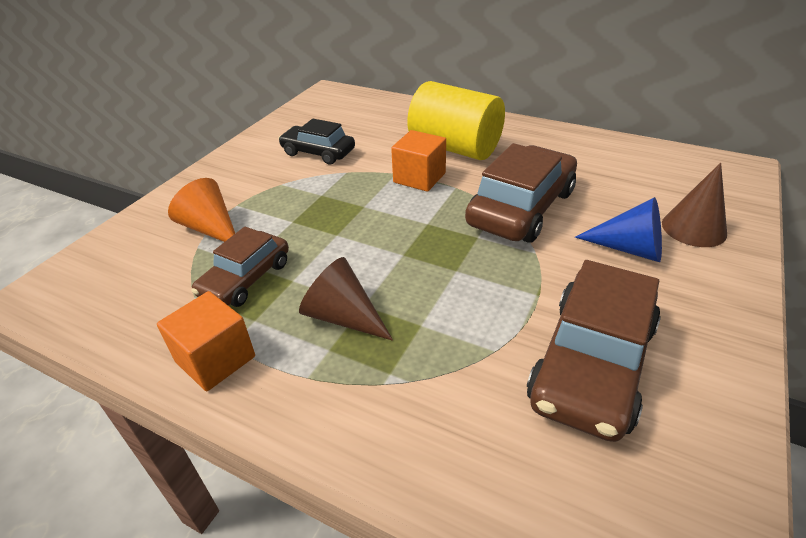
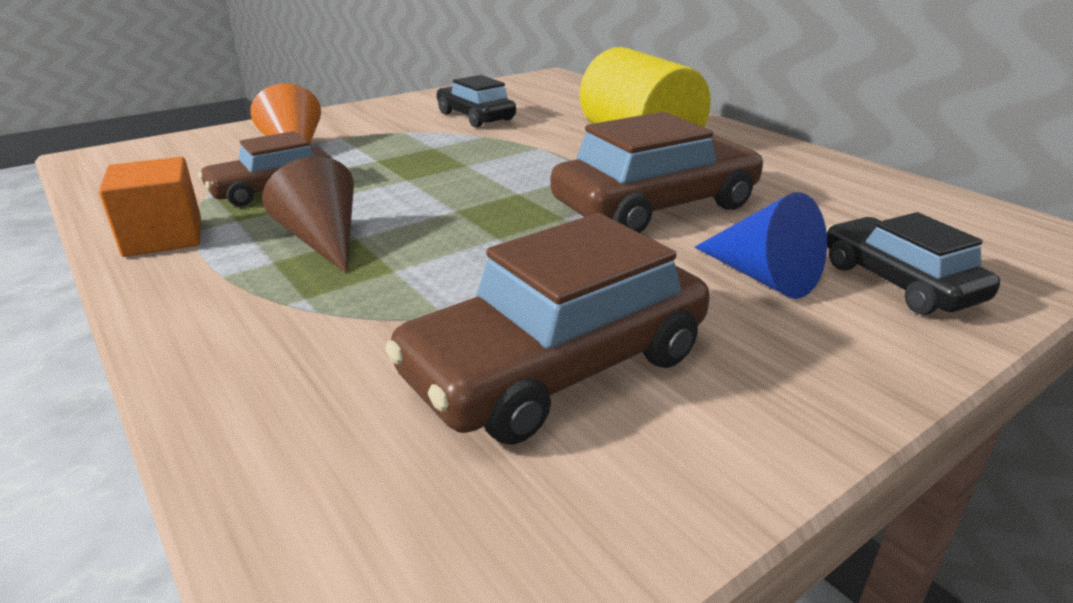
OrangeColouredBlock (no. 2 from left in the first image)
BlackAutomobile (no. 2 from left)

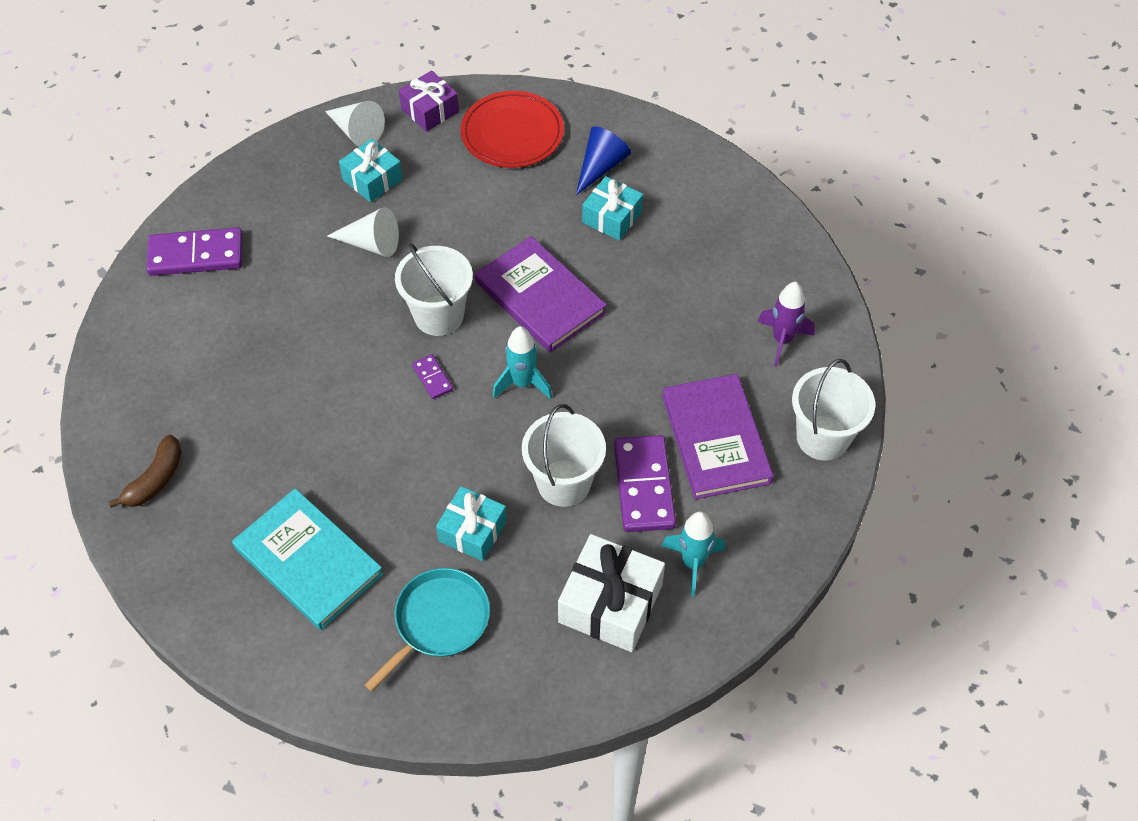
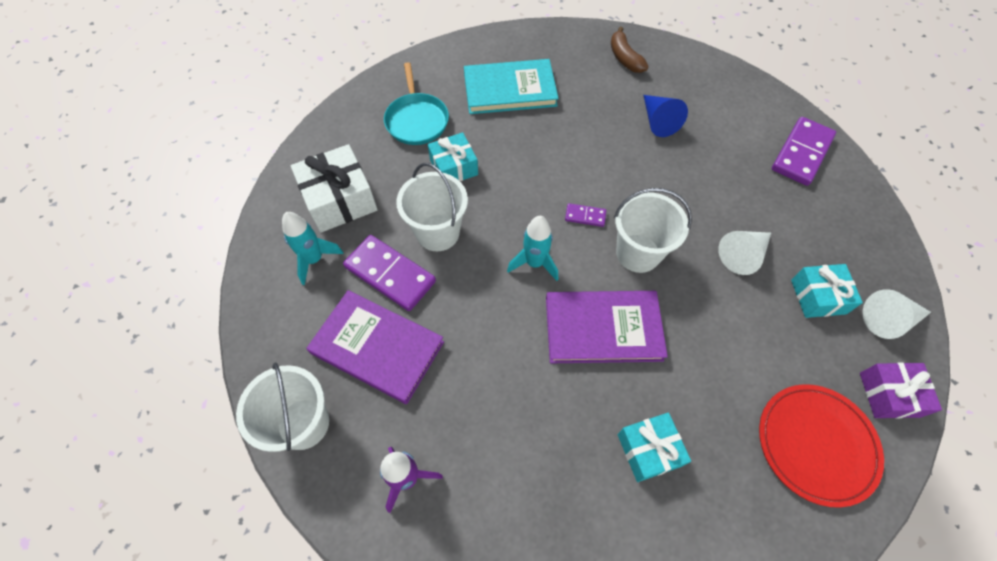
RoyalBlueSolidCone

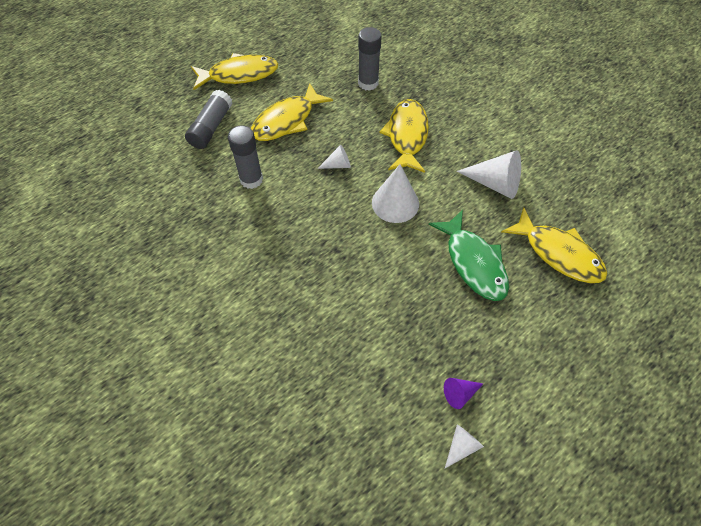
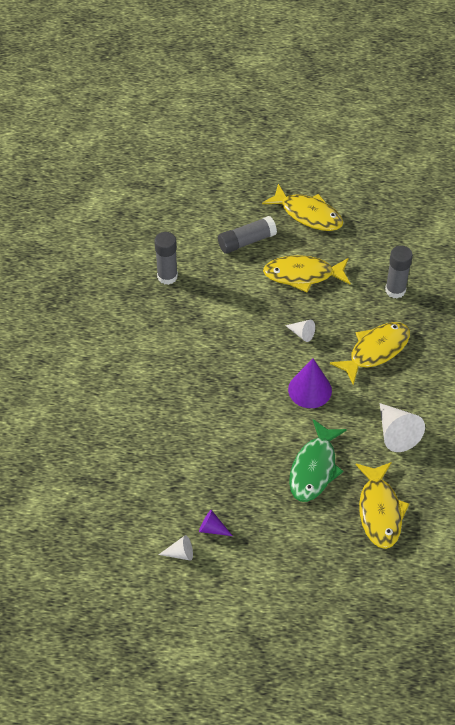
AshGreyGlue (no. 1 from left)
RoyalPurpleSolidCone (no. 2 from left)

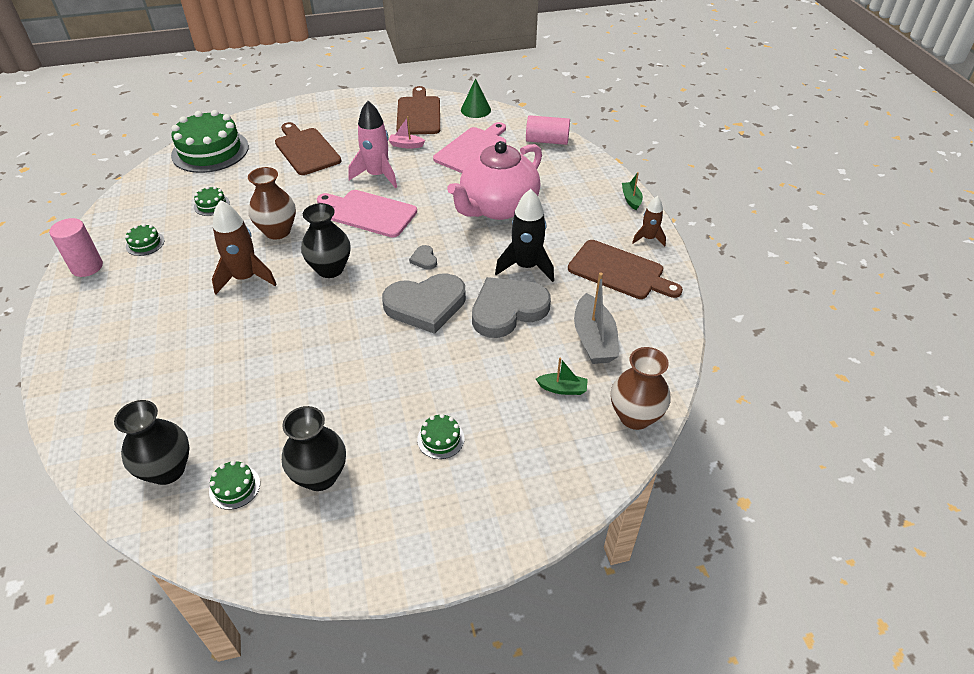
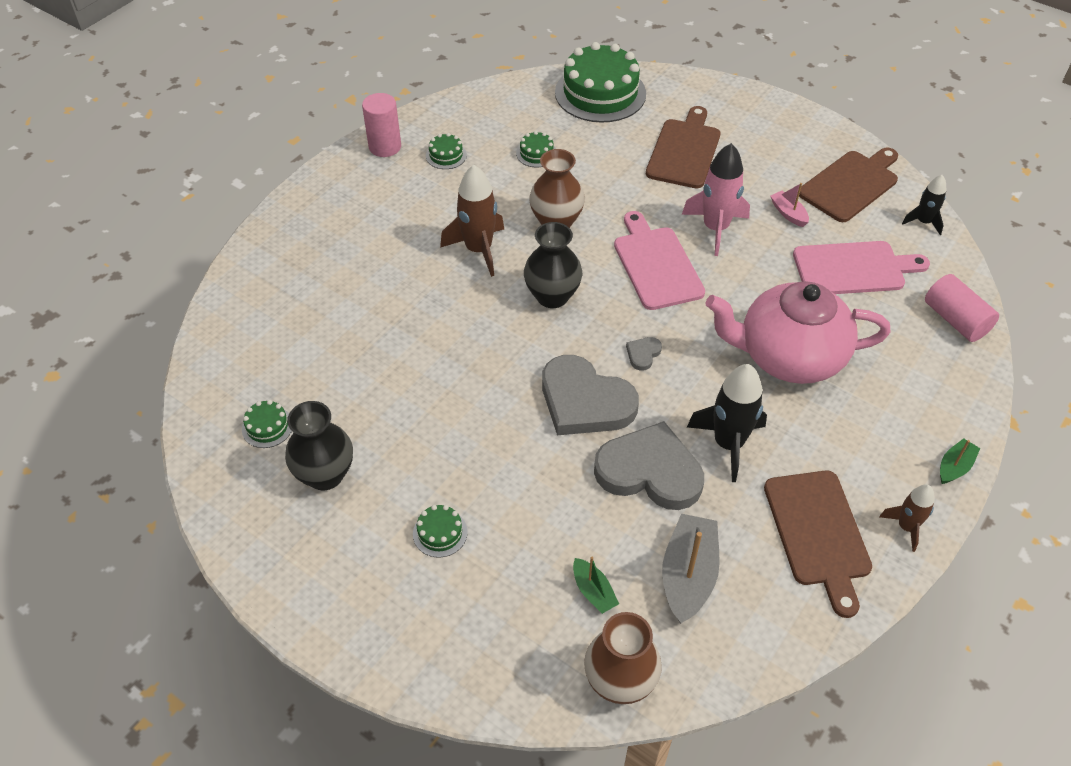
BlackVase (no. 1 from left in the first image)
BlackSpaceship (no. 2 from left)
AshGreyToyBoat

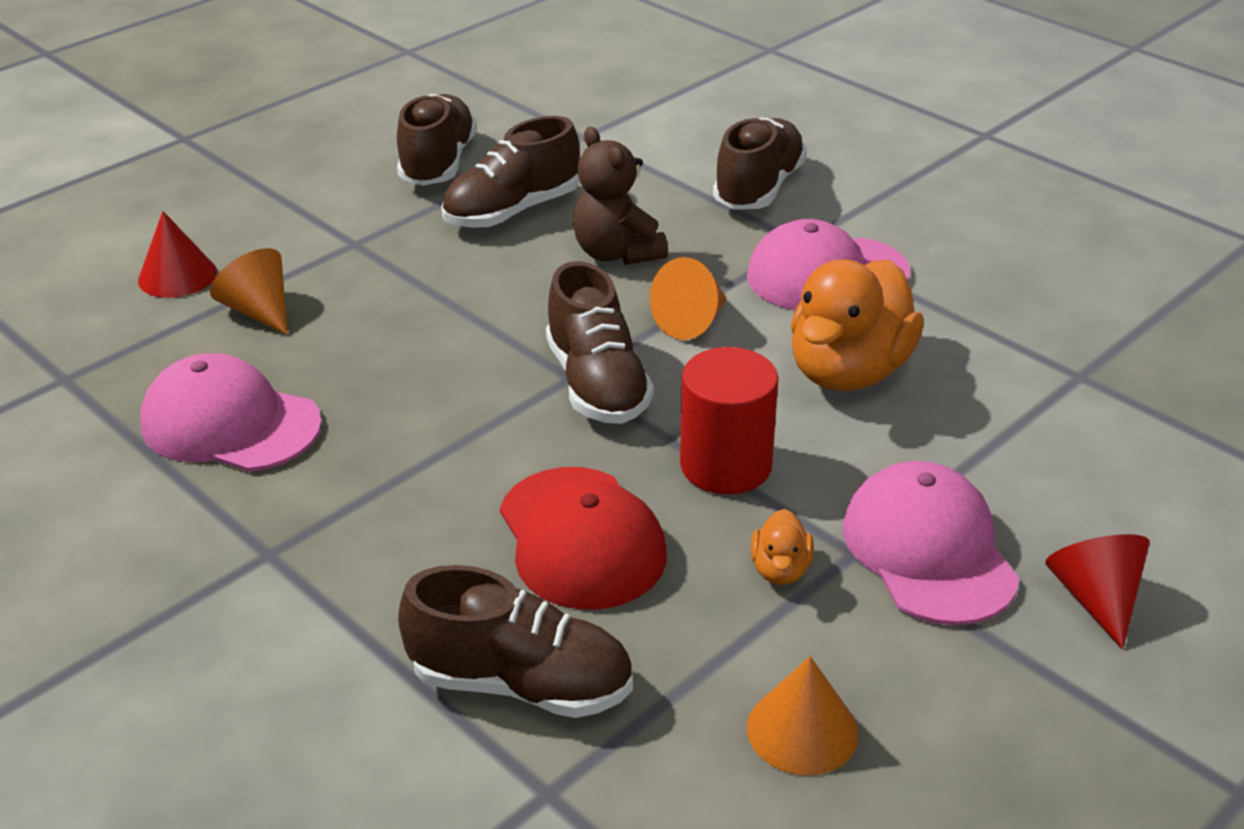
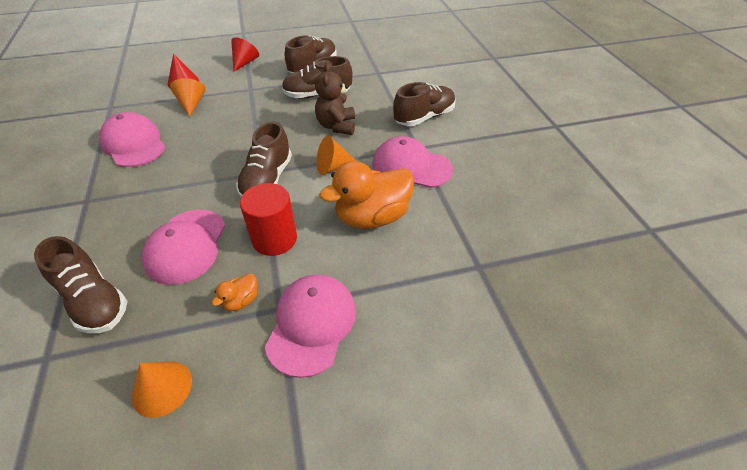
CrimsonSolidCone (no. 2 from left)
PinkPeakedCap (no. 2 from left)

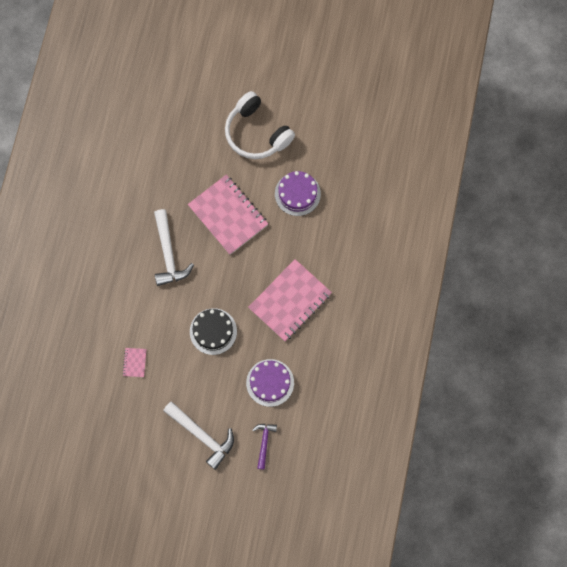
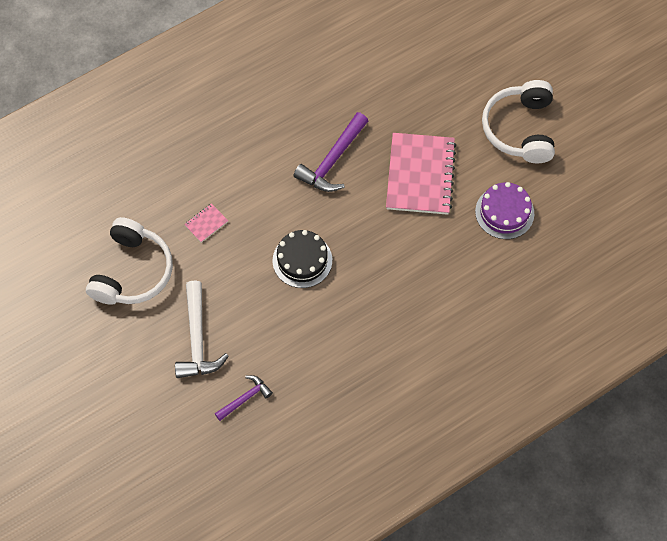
RoyalPurpleLayerCake (no. 1 from left in the first image)
PinkExerciseBook (no. 3 from left in the first image)
PureWhiteHeadphones (no. 1 from left)
RoyalPurpleCarpenter'sHammer (no. 2 from left)

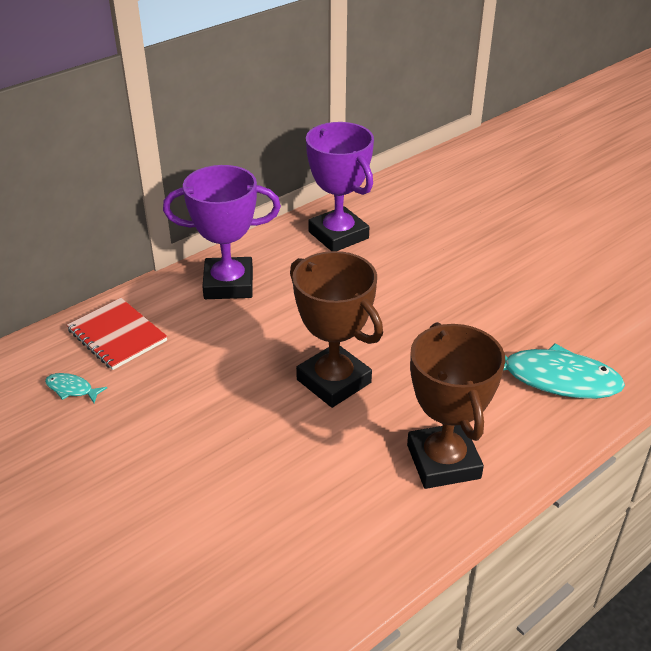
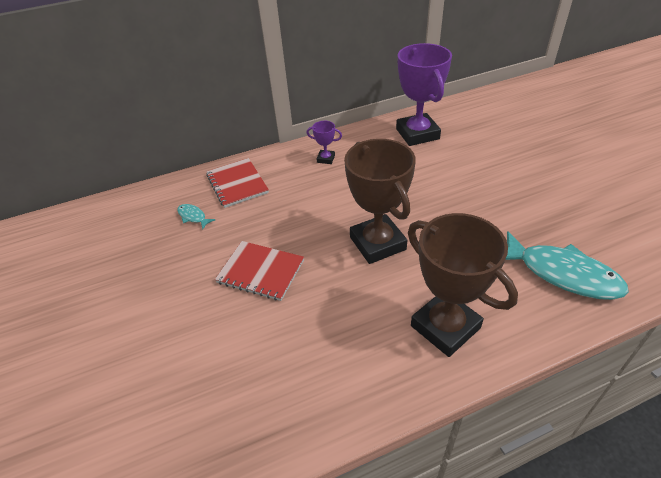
CrimsonExerciseBook (no. 2 from left)
DarkBrownTrophy (no. 2 from left)
RoyalPurpleTrophy (no. 1 from left)

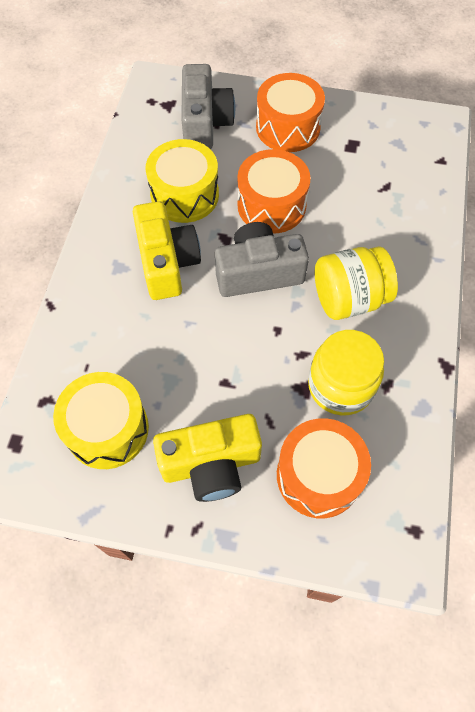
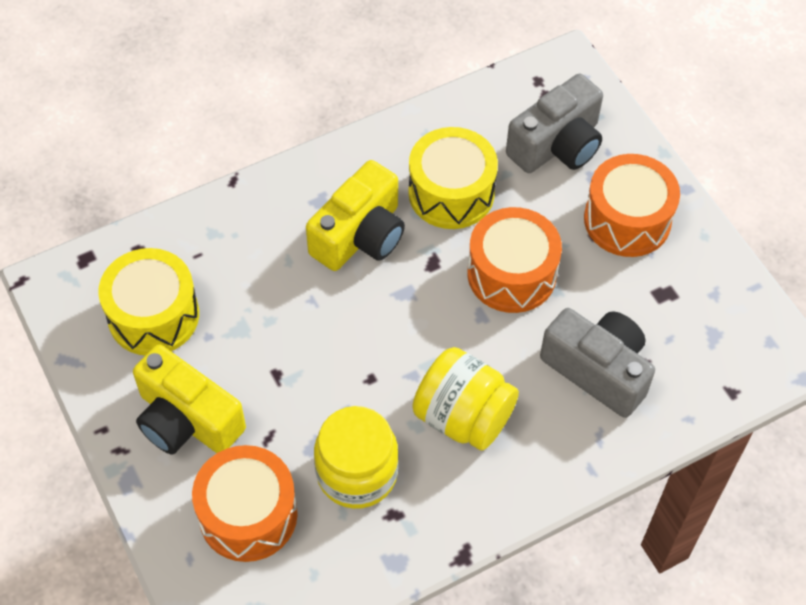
AshGreyCompactCamera (no. 2 from left)

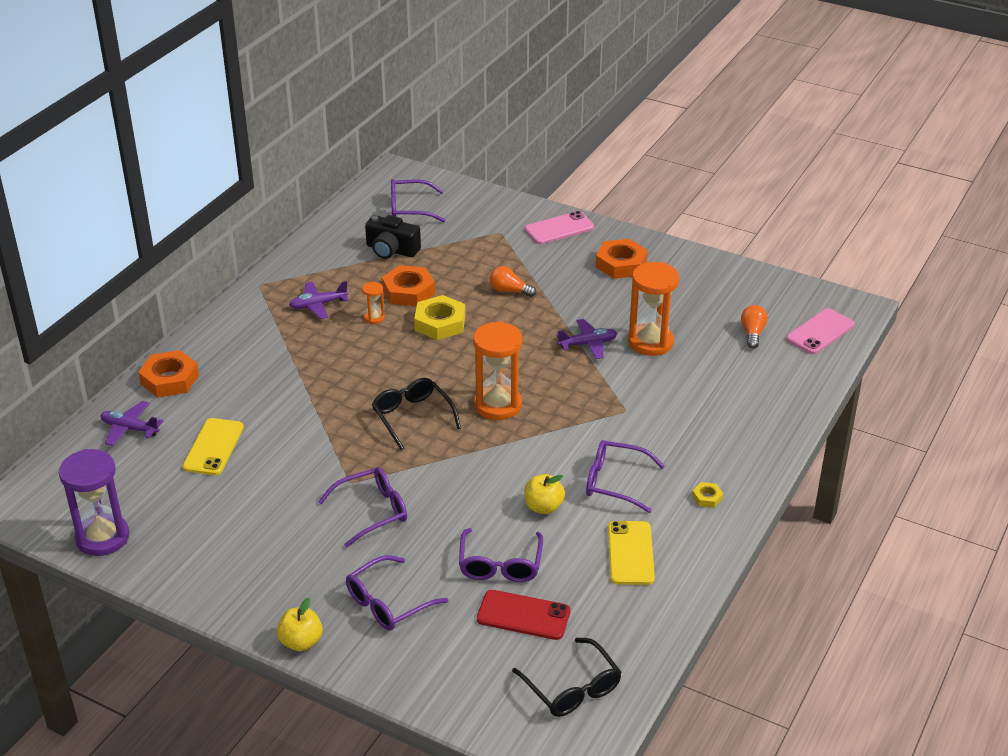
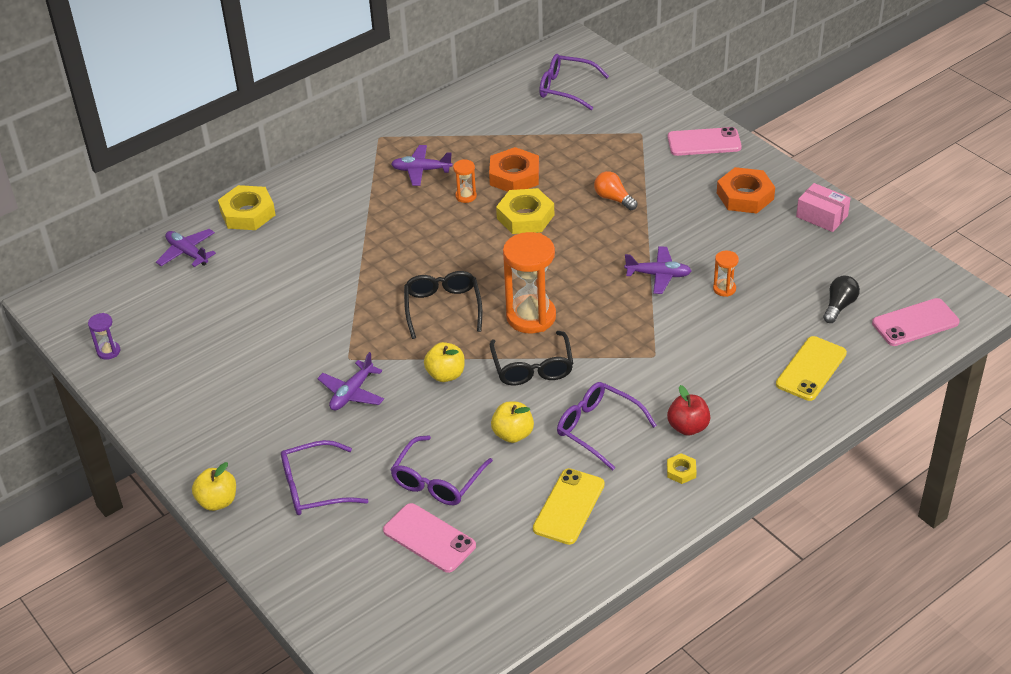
BlackCompactCamera
BrightYellowAppleFruit (no. 2 from left)
CrimsonAppleFruit
PinkPackage
BrightYellowSmartphone (no. 2 from left)
BlackSpectacles (no. 2 from left)
RoyalPurpleAeroplane (no. 2 from left)
BrightYellowHexagonNut (no. 1 from left)
PinkSmartphone (no. 1 from left)
BlackLightbulb
RoyalPurpleHourglass
OrangeColouredHourglass (no. 3 from left)

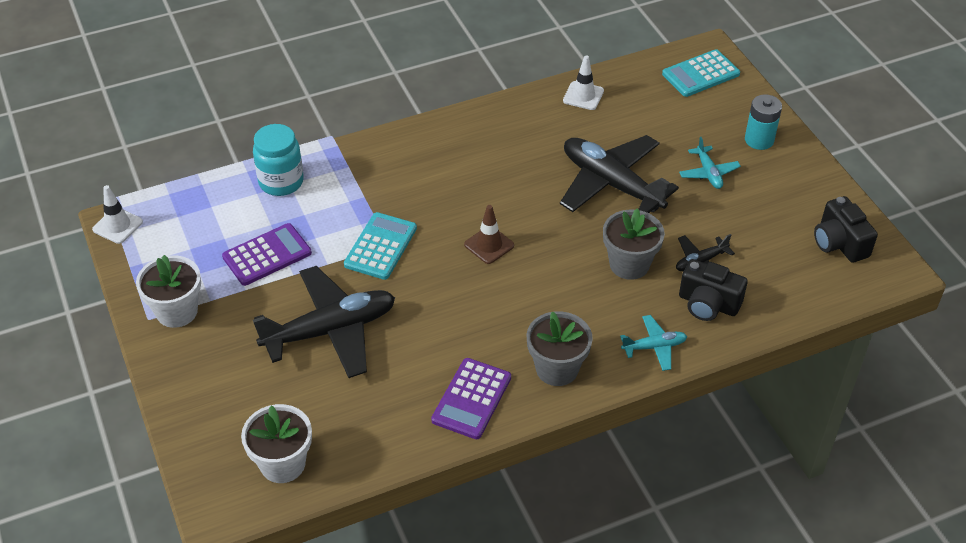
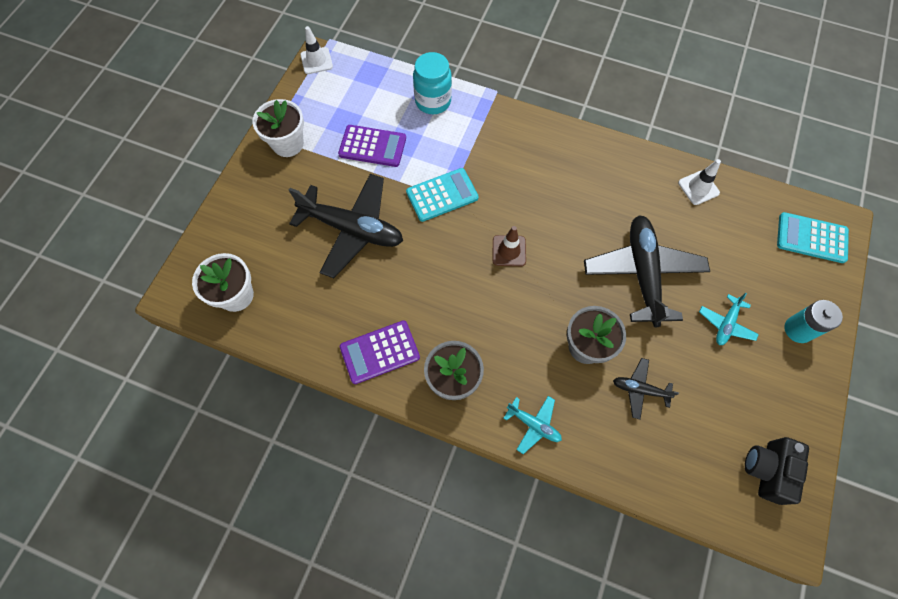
BlackCompactCamera (no. 1 from left in the first image)

